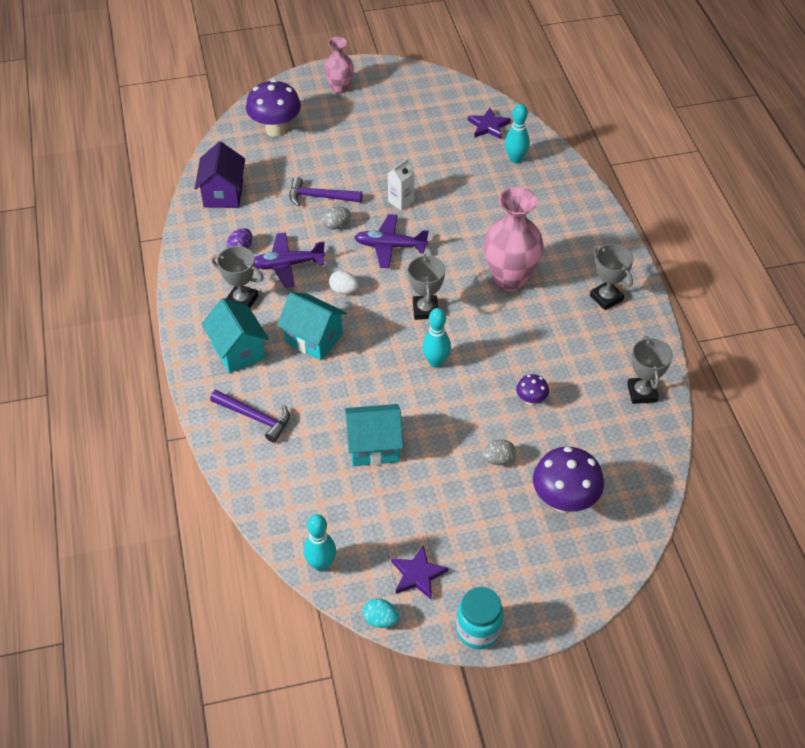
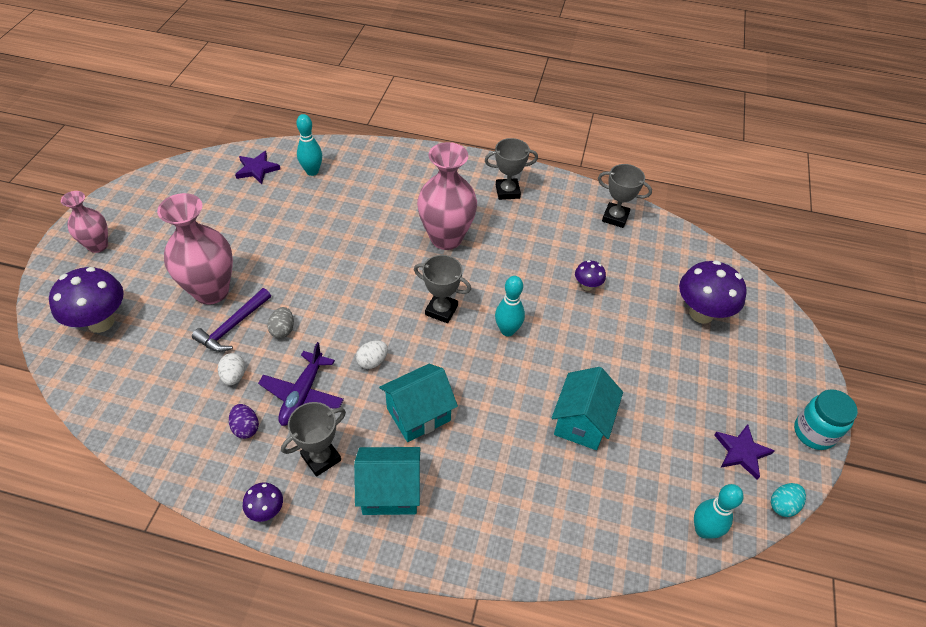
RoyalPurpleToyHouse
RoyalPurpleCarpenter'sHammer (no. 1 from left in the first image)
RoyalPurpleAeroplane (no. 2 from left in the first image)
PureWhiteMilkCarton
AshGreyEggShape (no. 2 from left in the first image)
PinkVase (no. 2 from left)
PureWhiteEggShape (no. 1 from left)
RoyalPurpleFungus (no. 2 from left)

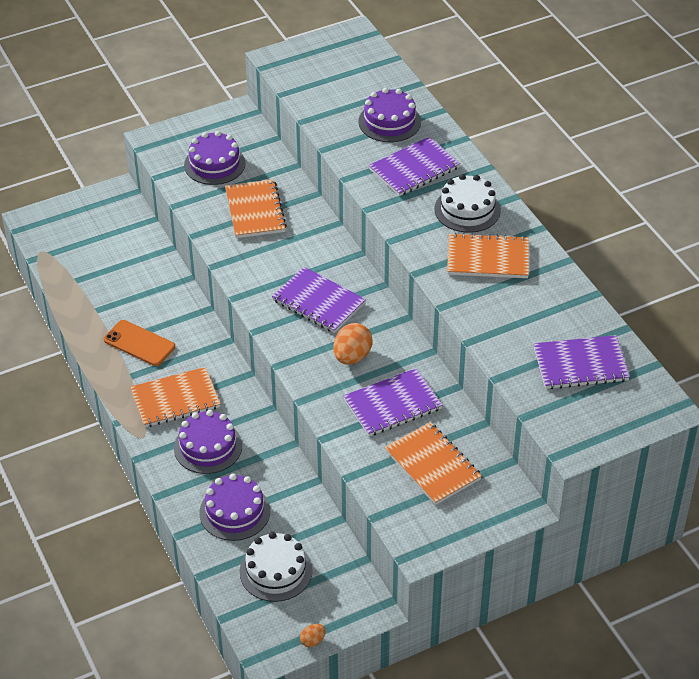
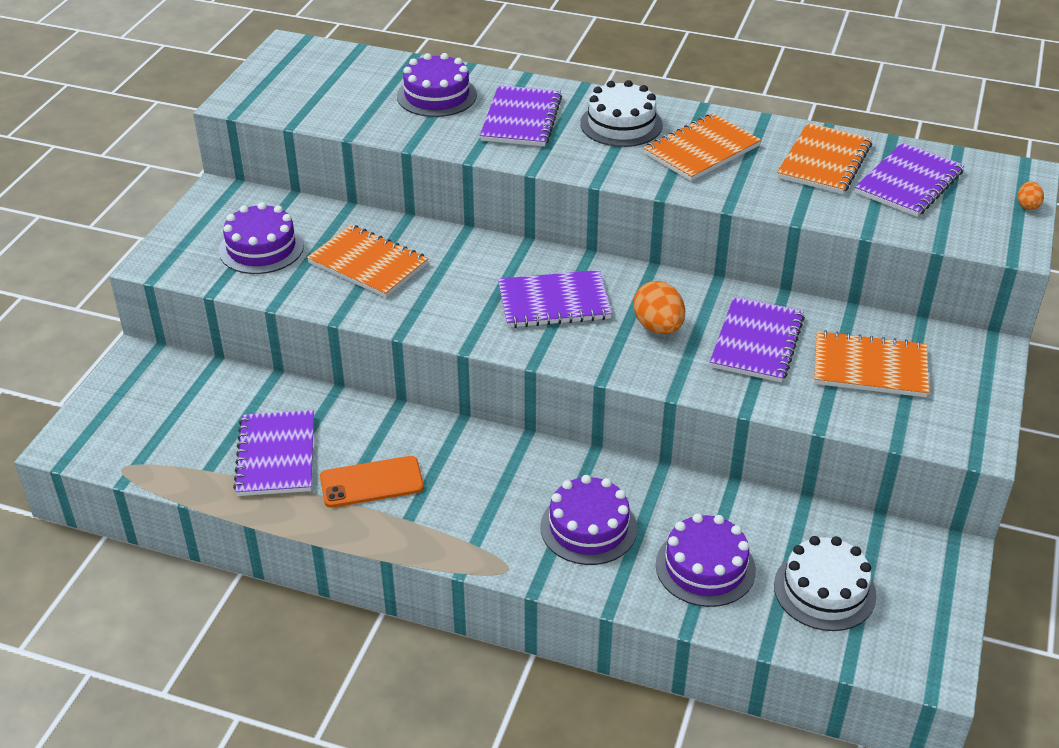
RoyalPurpleExerciseBook (no. 1 from left)
OrangeColouredExerciseBook (no. 3 from left)
OrangeColouredEggShape (no. 2 from left)

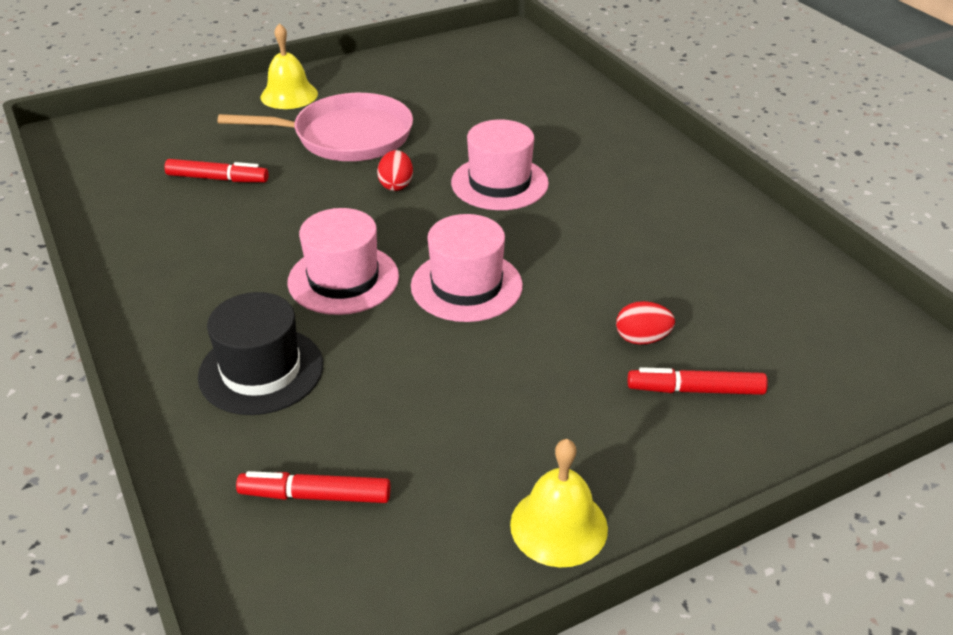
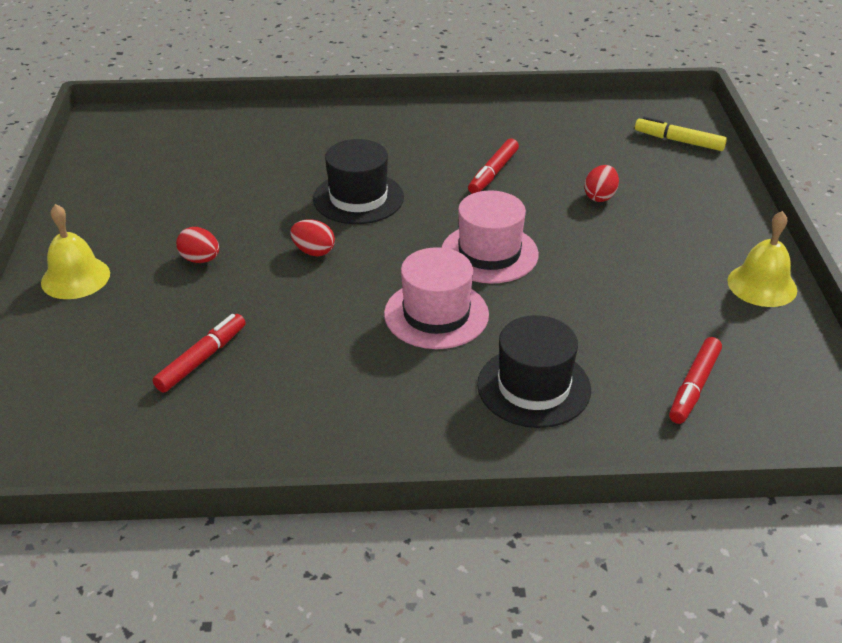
BrightYellowMarkerPen
CrimsonMarkerPen (no. 2 from left)
CrimsonEggShape (no. 1 from left)
BlackTopHat (no. 1 from left)

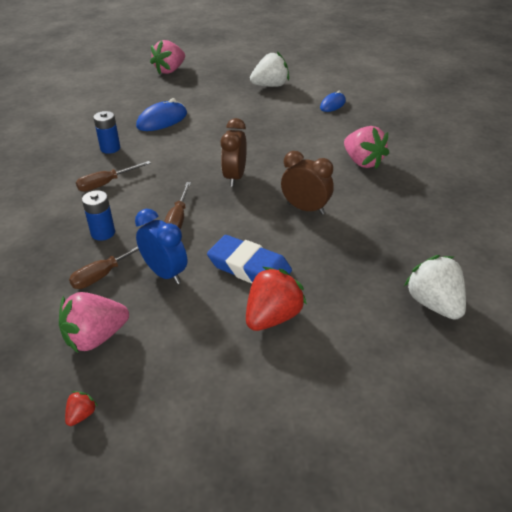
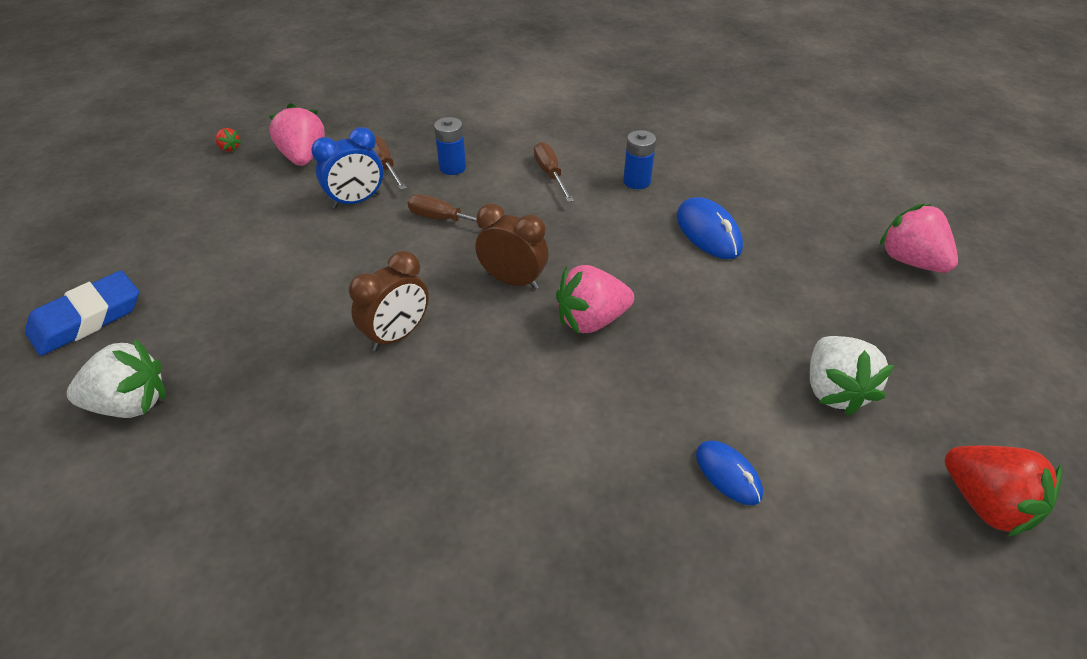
RoyalBlueGumEraser
CrimsonStrawberry (no. 2 from left)
PinkStrawberry (no. 2 from left)

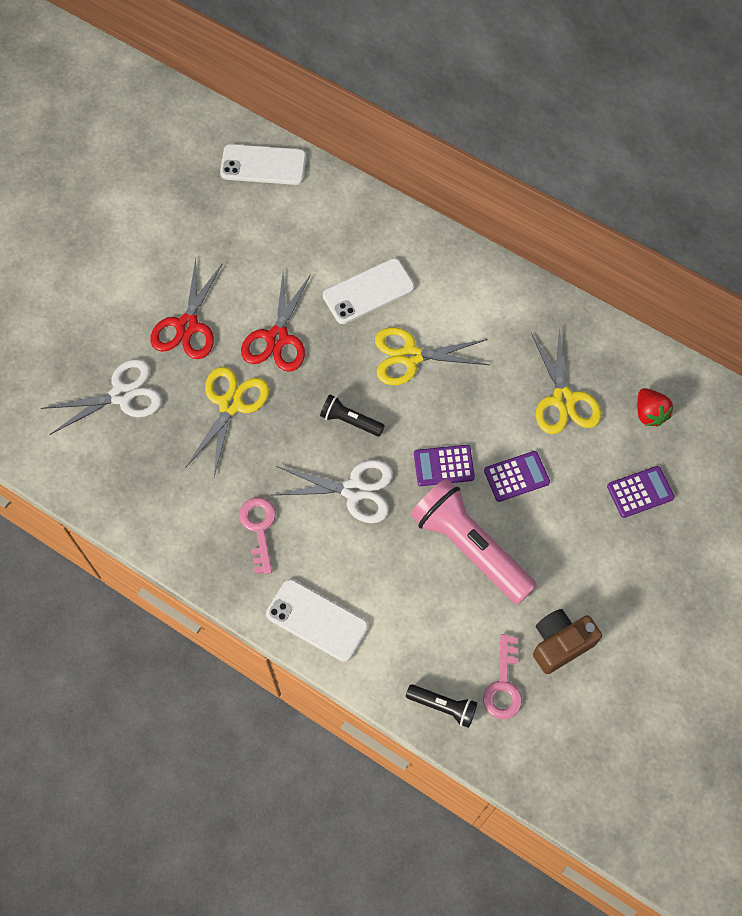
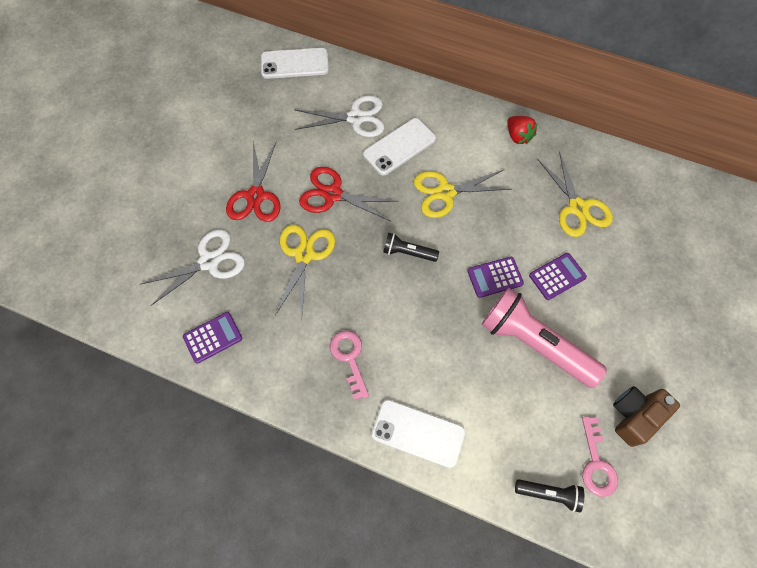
PureWhitePairOfScissors (no. 2 from left)
RoyalPurplePocketCalculator (no. 1 from left)
CrimsonStrawberry
CrimsonPairOfScissors (no. 2 from left)

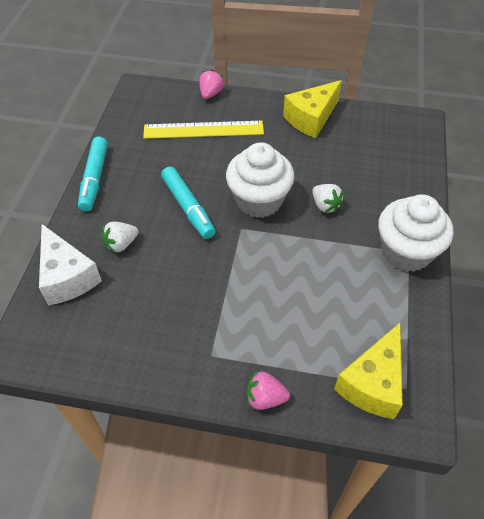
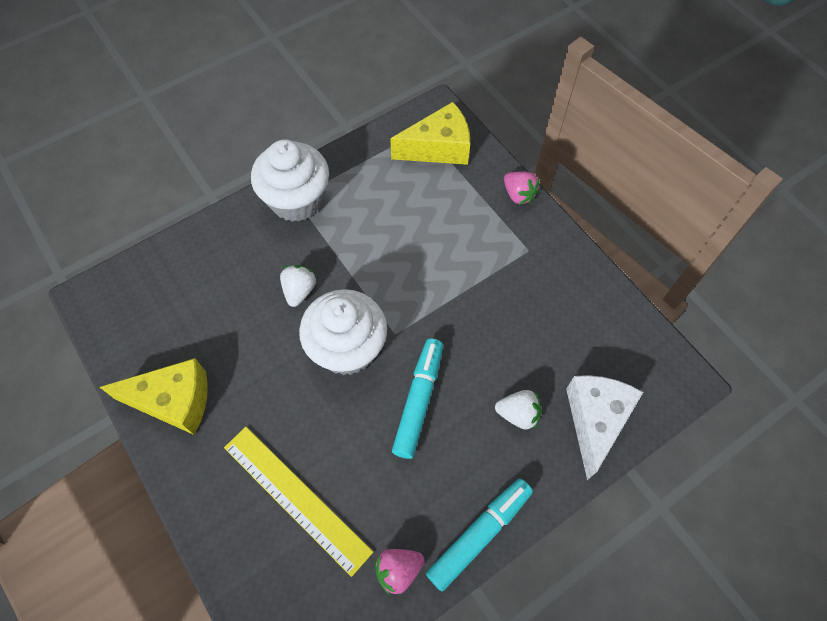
PinkStrawberry (no. 1 from left)

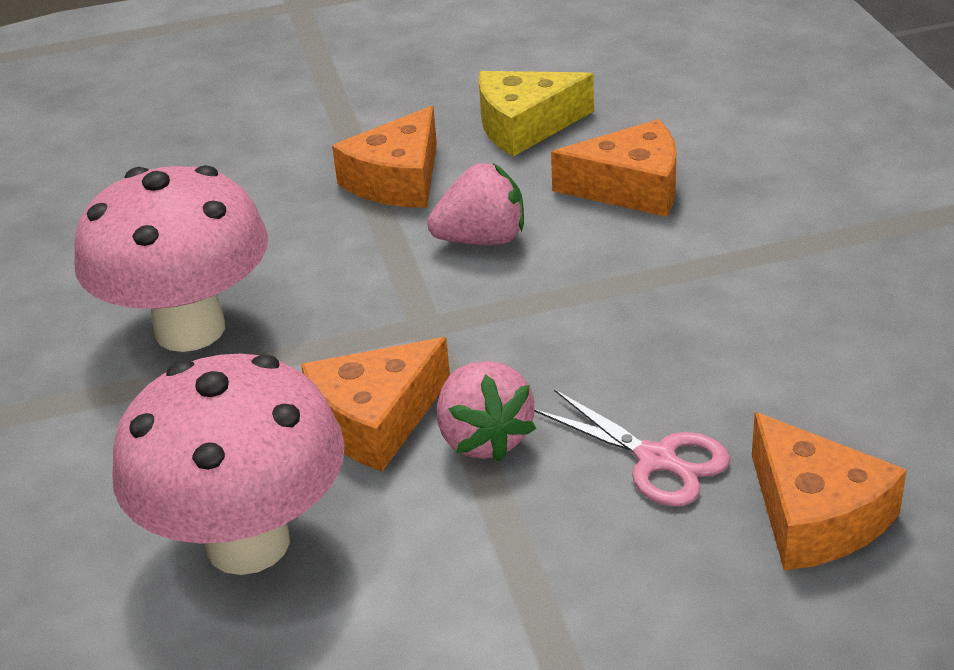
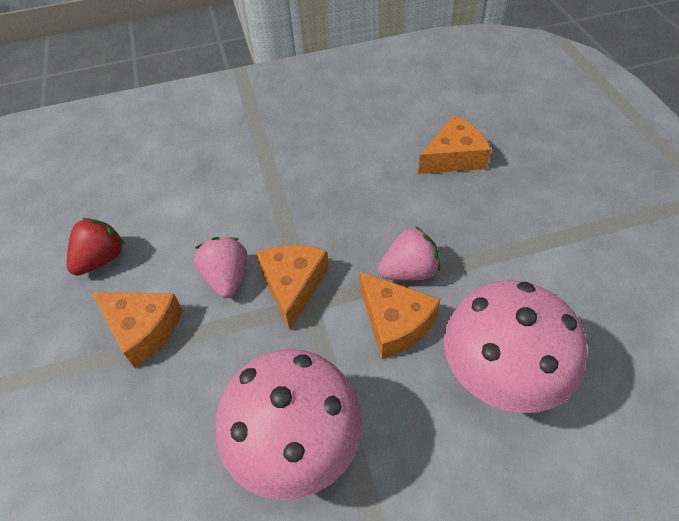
PinkPairOfScissors
OrangeColouredPieceOfCheese (no. 2 from left)
CrimsonStrawberry

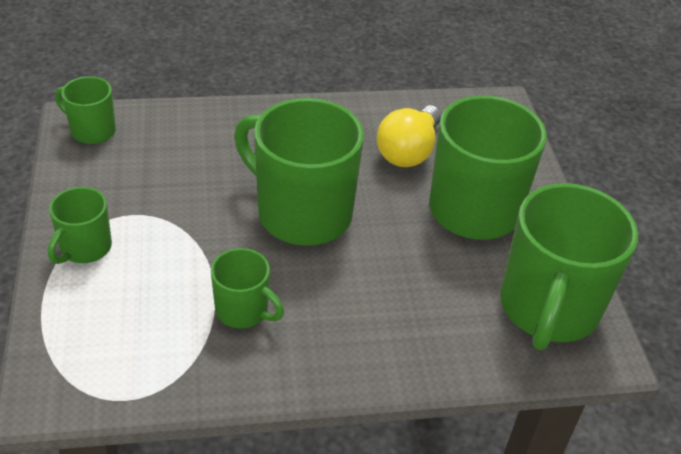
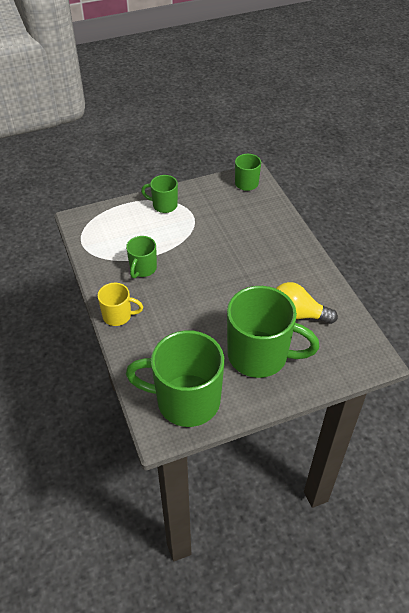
EmeraldCoffeeMug (no. 4 from left in the first image)
BrightYellowCoffeeMug

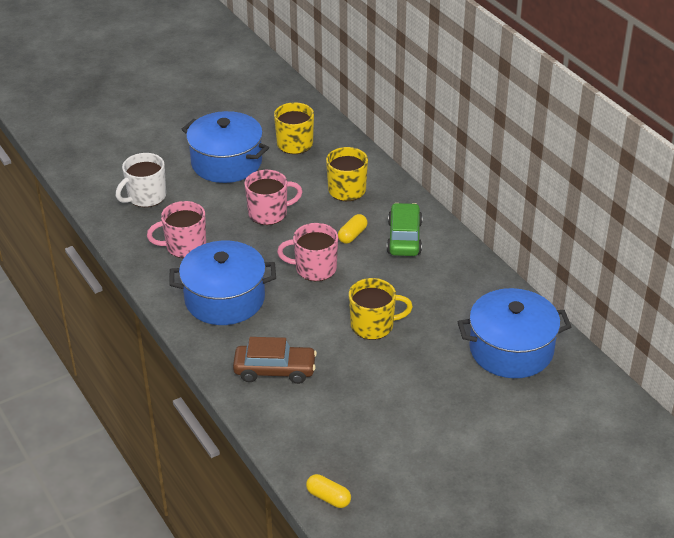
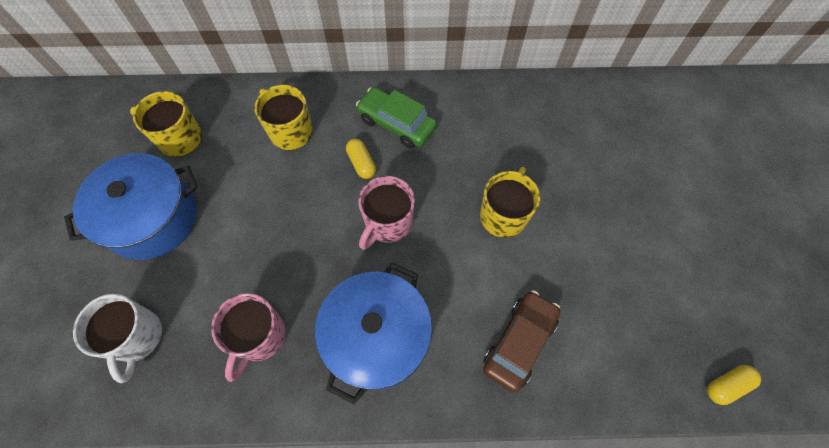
PinkCoffeeMug (no. 2 from left in the first image)
RoyalBlueCookingPot (no. 3 from left in the first image)

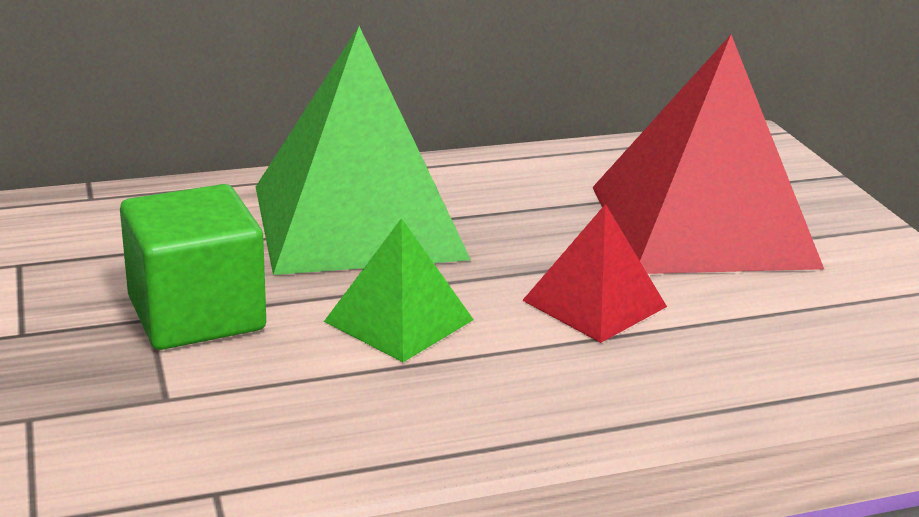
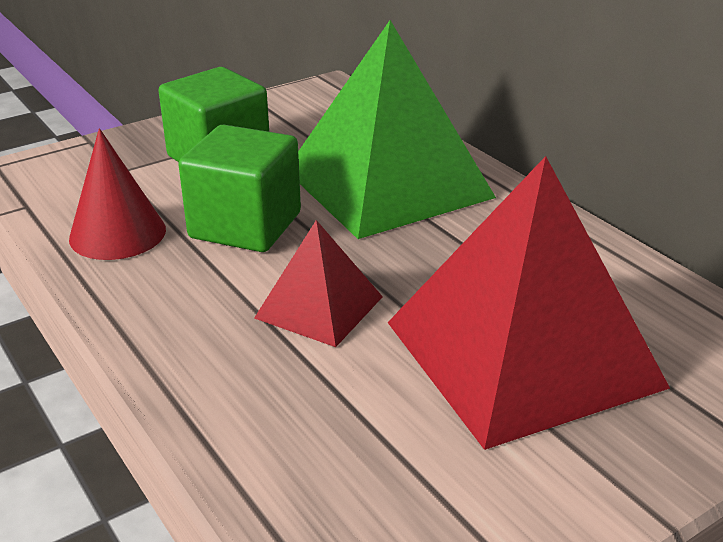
CrimsonSolidCone
EmeraldBlock (no. 2 from left)

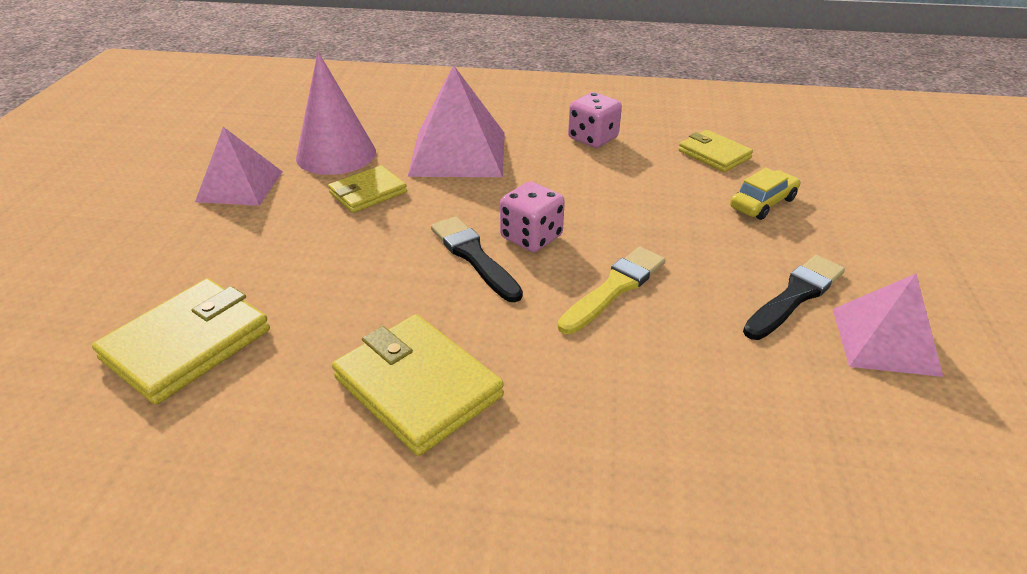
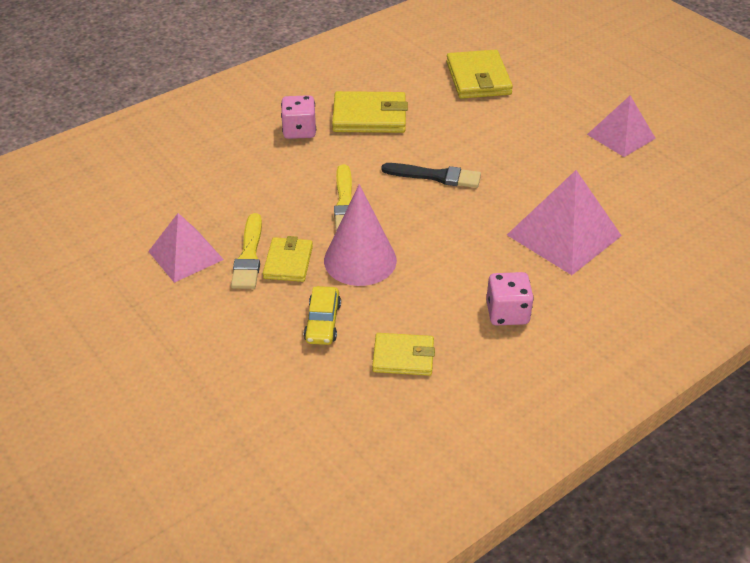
PinkSolidCone
BrightYellowCardWallet (no. 1 from left)
PinkDice (no. 1 from left)
BrightYellowPaintBrush (no. 1 from left)

